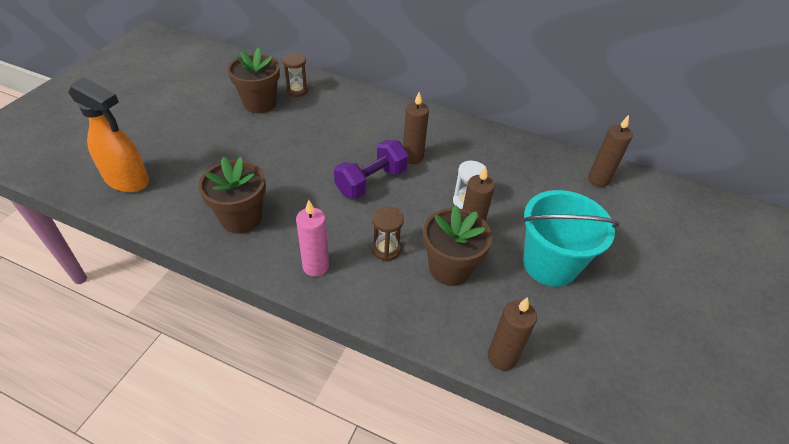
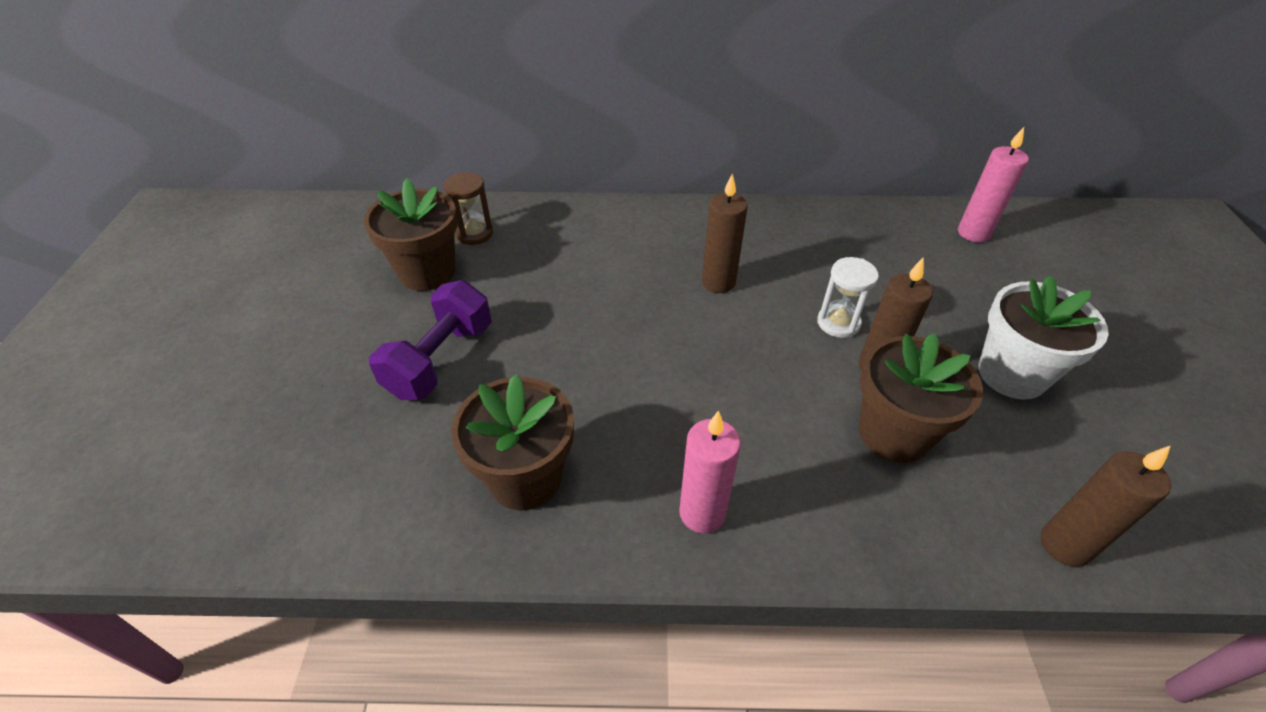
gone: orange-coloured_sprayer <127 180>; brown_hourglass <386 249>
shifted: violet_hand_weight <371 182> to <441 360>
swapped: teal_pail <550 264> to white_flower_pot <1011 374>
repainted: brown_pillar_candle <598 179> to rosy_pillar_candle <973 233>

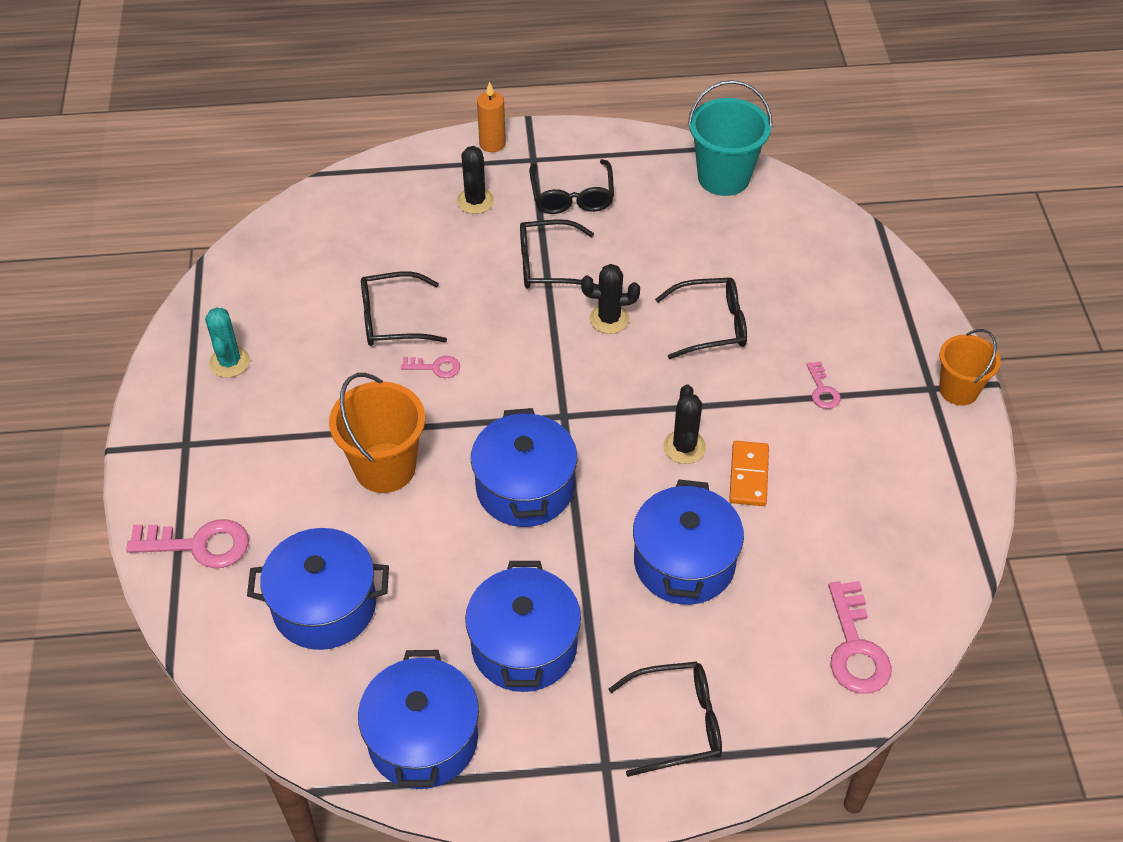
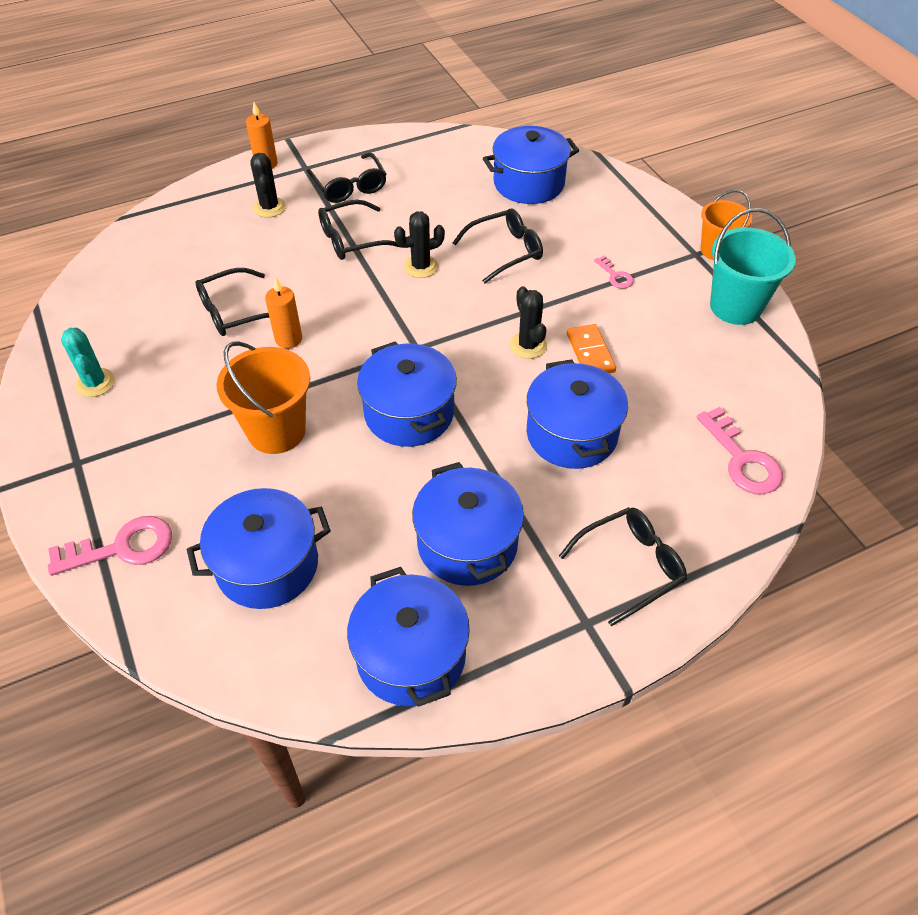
new: royal_blue_pot <529 183>
shifted: teal_pail <723 177> to <735 307>
swapped: rosy_door_key <435 367> to orange-coloured_pillar_candle <288 339>

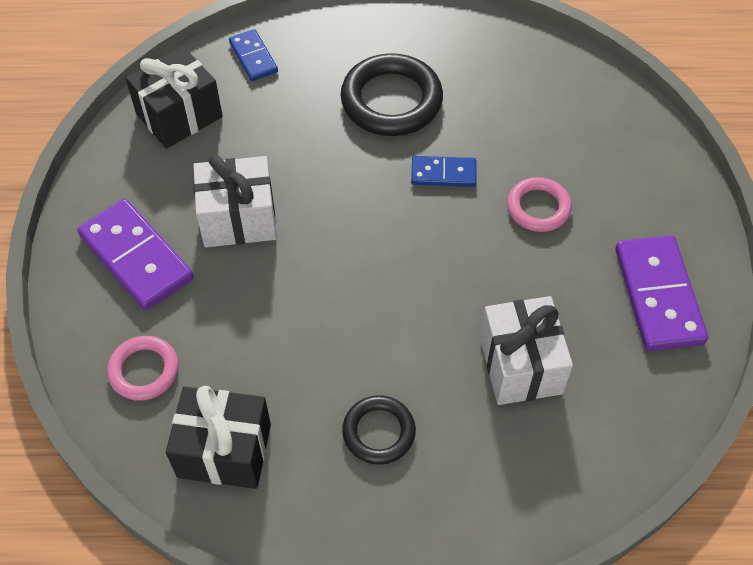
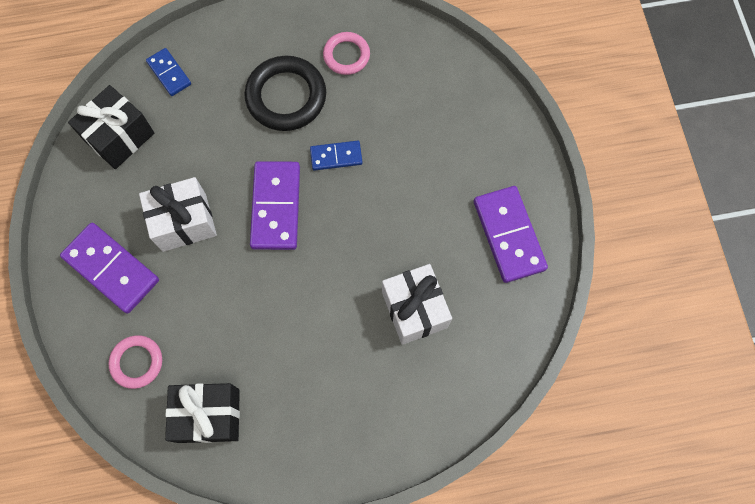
gone: black_ring <379 432>
new: violet_domino <276 207>
shifted: rosy_ring <538 208> to <346 55>

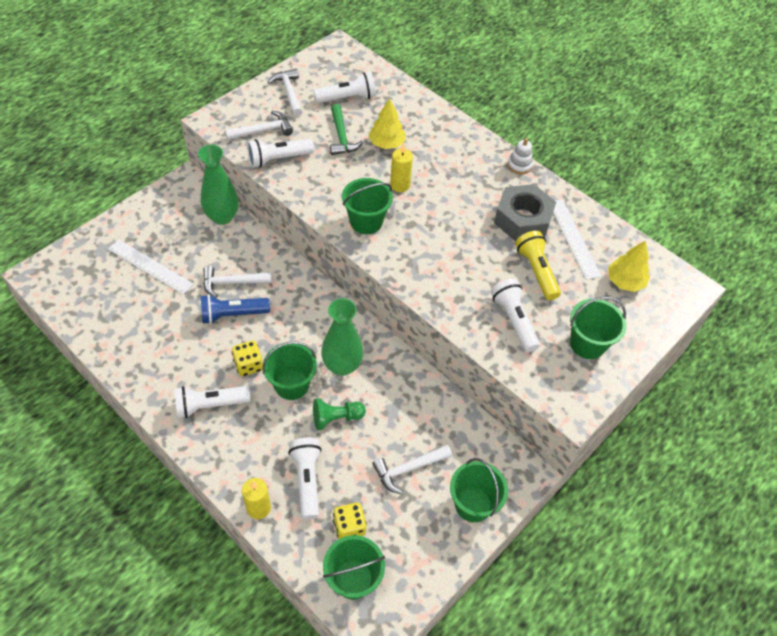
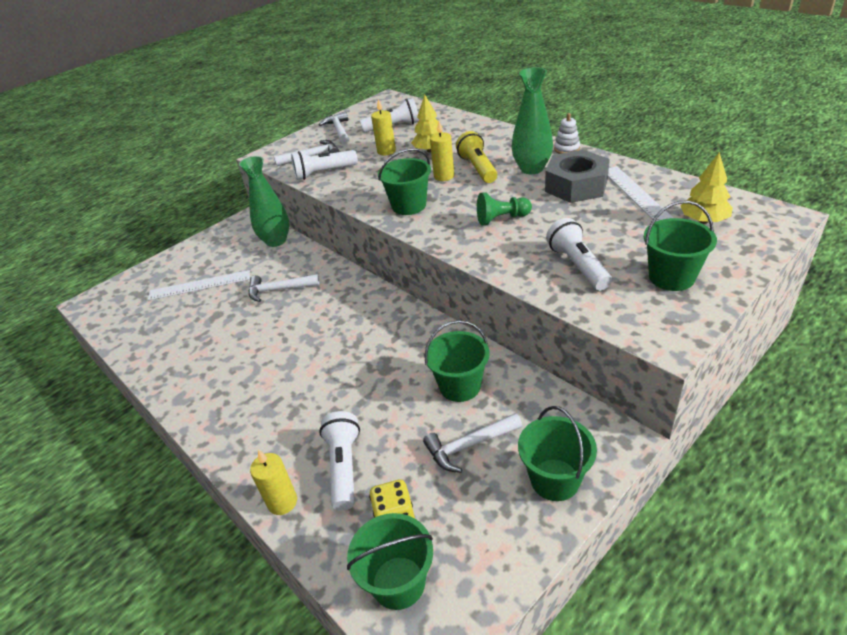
gone: white_torch <210 405>; royal_blue_torch <232 314>; golden_die <249 365>
shifted: emerald_pail <291 384> to <460 386>; emerald_pawn <336 418> to <502 219>; emerald_flower_vase <342 365> to <532 169>; golden_torch <536 271> to <478 168>
swapped: emerald_claw_hammer <341 136> to golden_pillar_candle <386 151>
rotated: white_ruler <150 266> = <199 285> 45 degrees counterclockwise

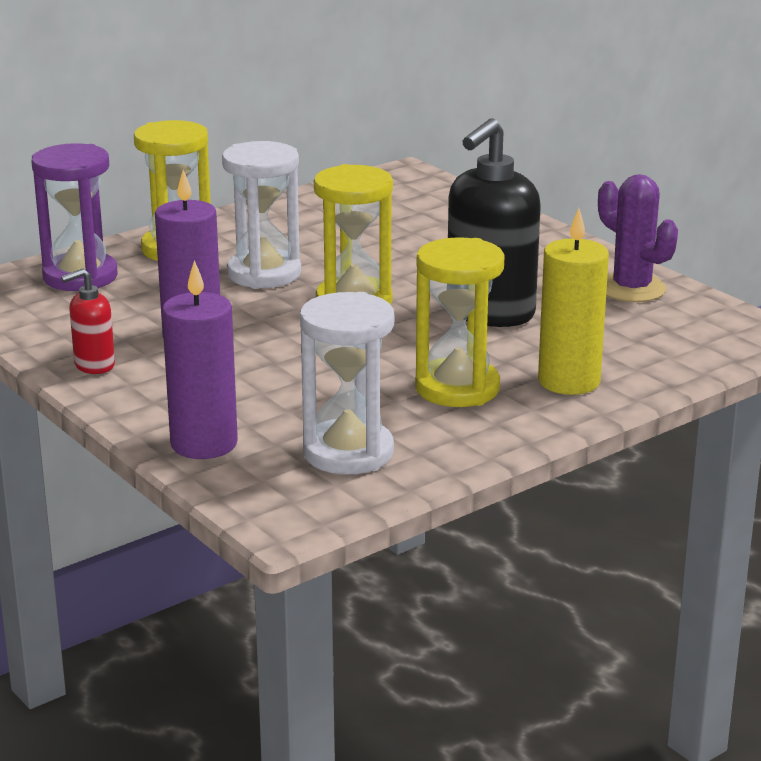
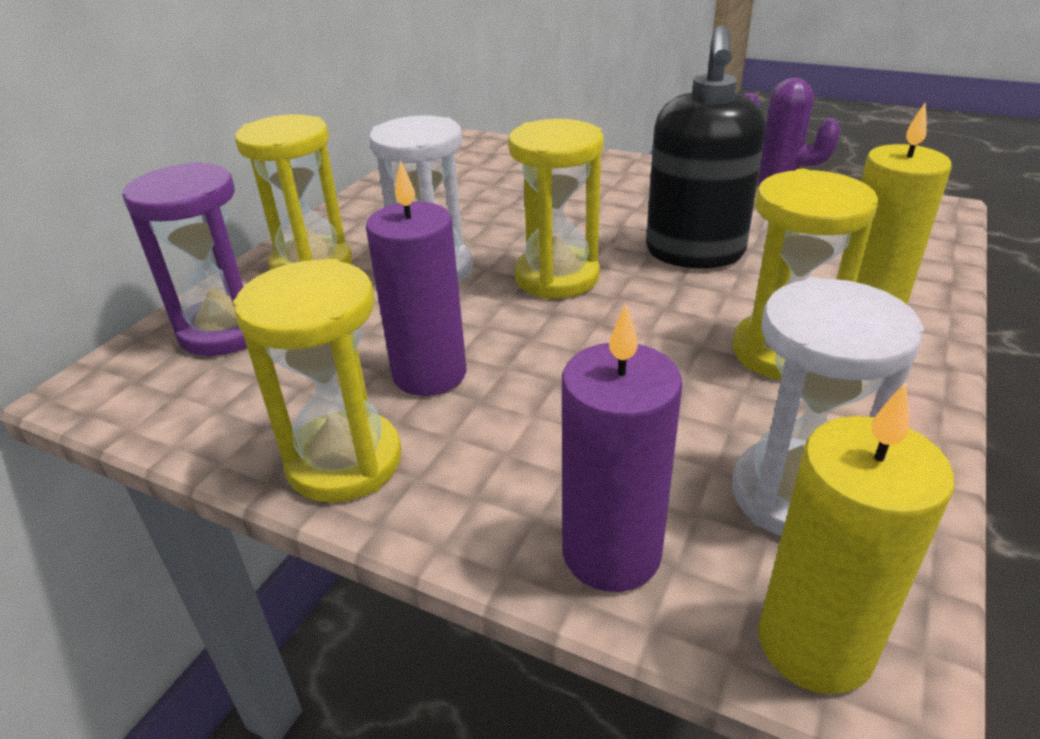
new: golden_pillar_candle <815 644>
swapped: scarlet_pump_bottle <94 365> to golden_hourglass <344 461>

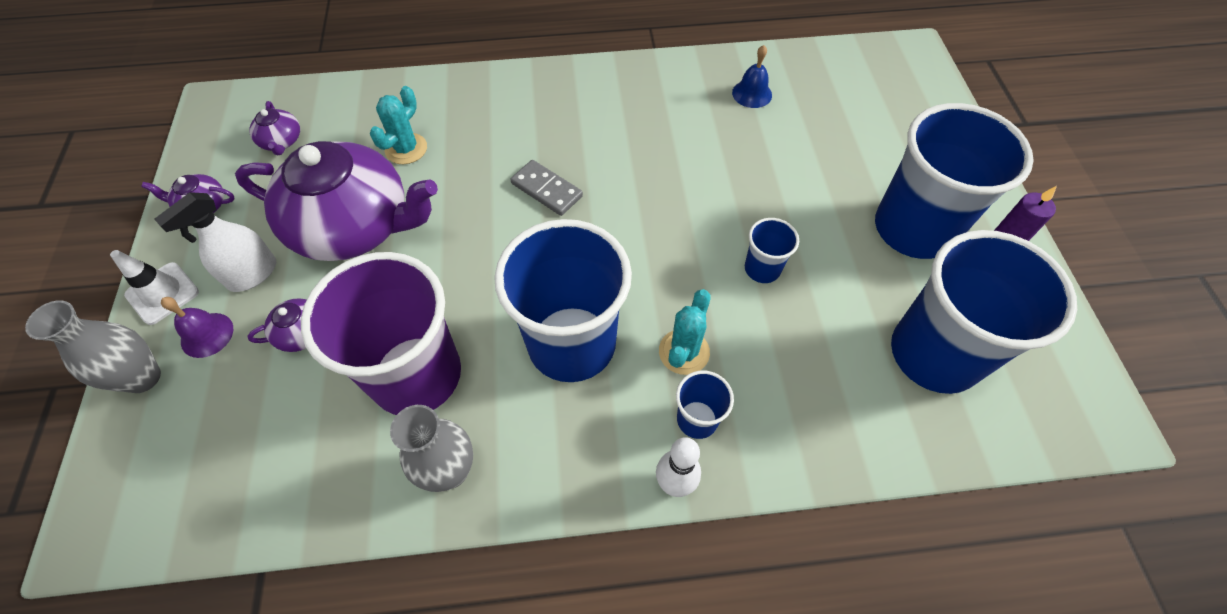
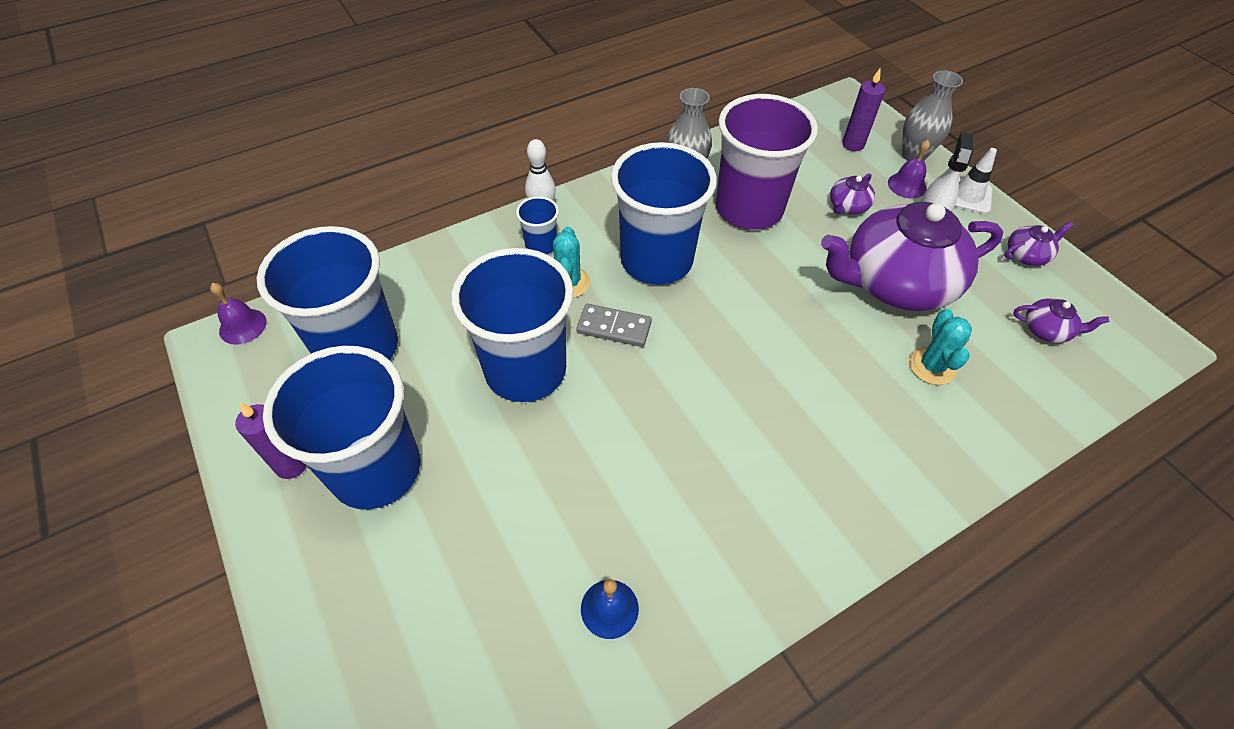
new: violet_hand_bell <243 326>; violet_pillar_candle <853 144>
shifted: grey_domino <547 190> to <614 327>
rotated: violet_china_teapot <282 141> = <1046 330> 150 degrees clockwise
scaled: royal_blue_beaker <762 269> = <525 370> x2.26

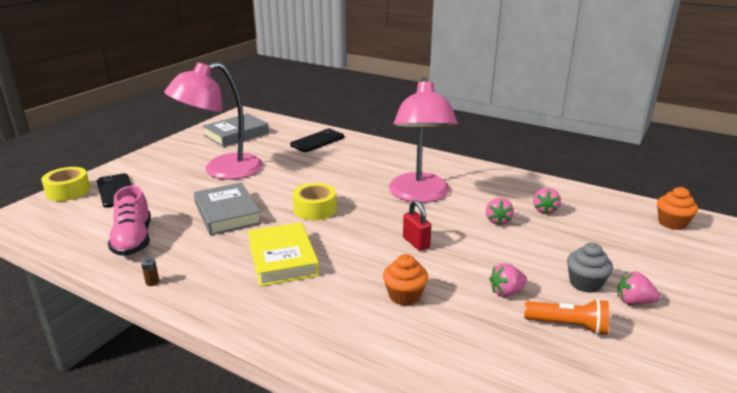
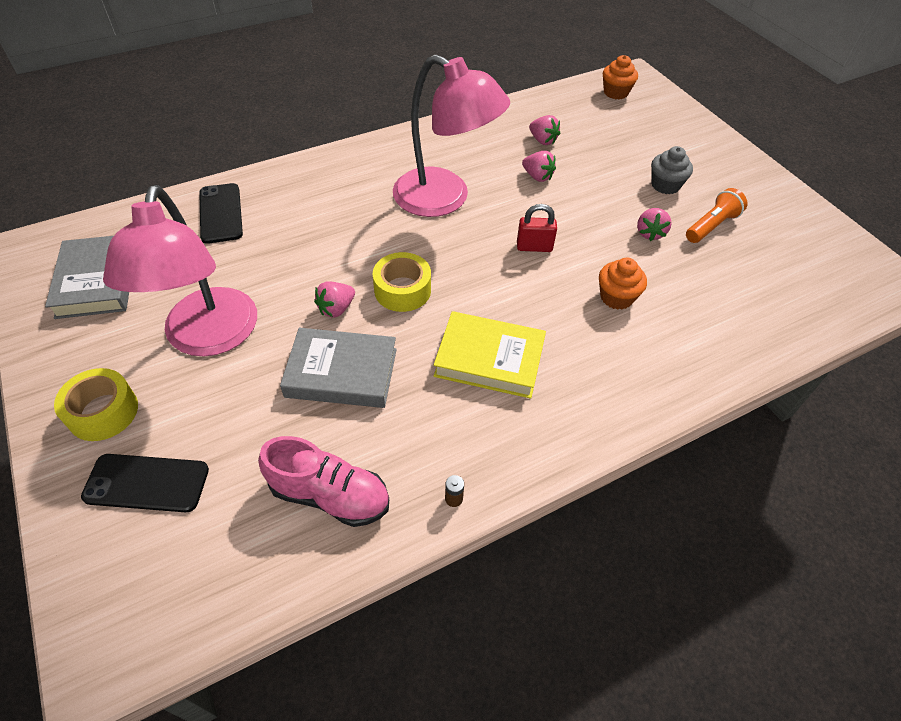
shifted: golden_roll_of_tape <68 191> to <103 412>; rosy_strawberry <633 302> to <336 309>

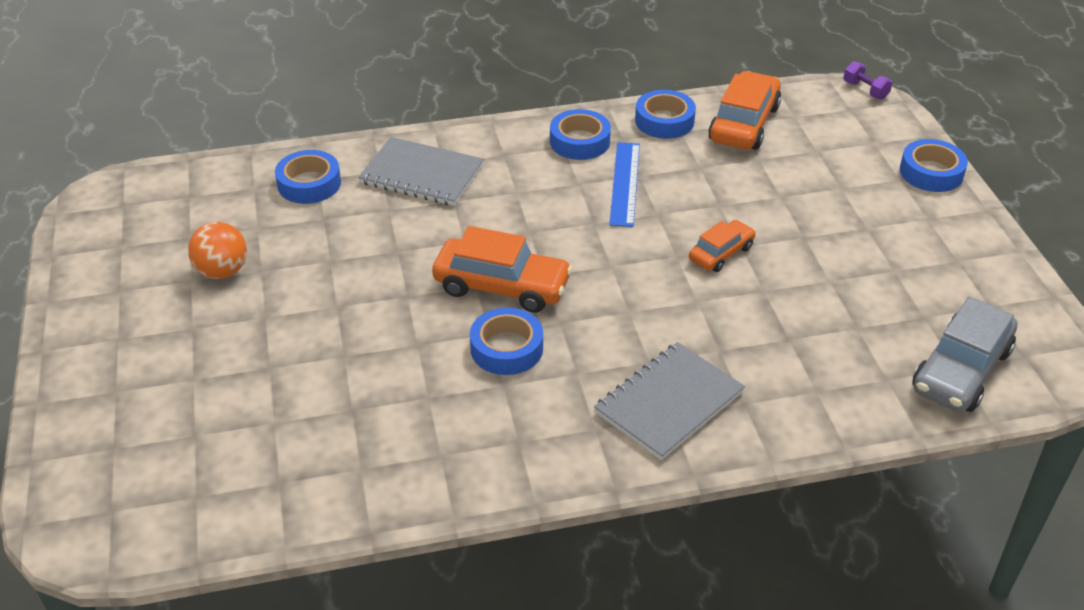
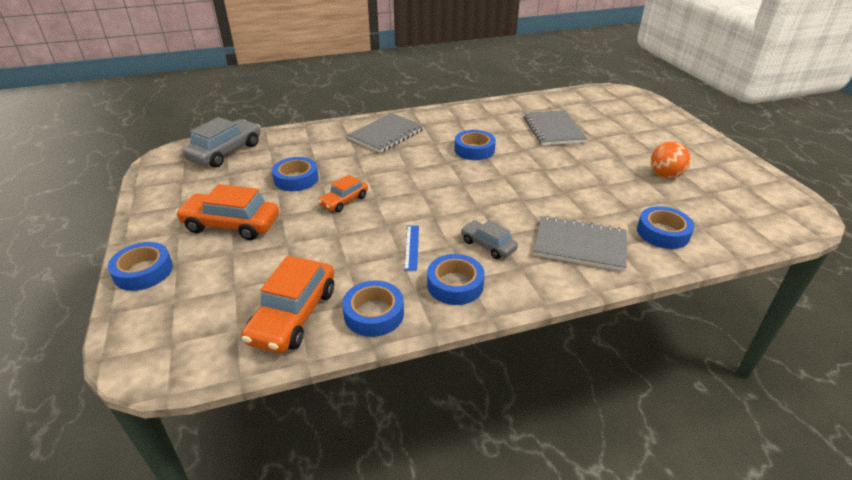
gone: violet_hand_weight <865 90>
new: royal_blue_roll_of_tape <296 179>; grey_automobile <488 245>; grey_notepad <553 129>
shifted: orange-coloured_automobile <502 286> to <231 225>
scaled: royal_blue_ruler <625 183> = <411 247> x0.64

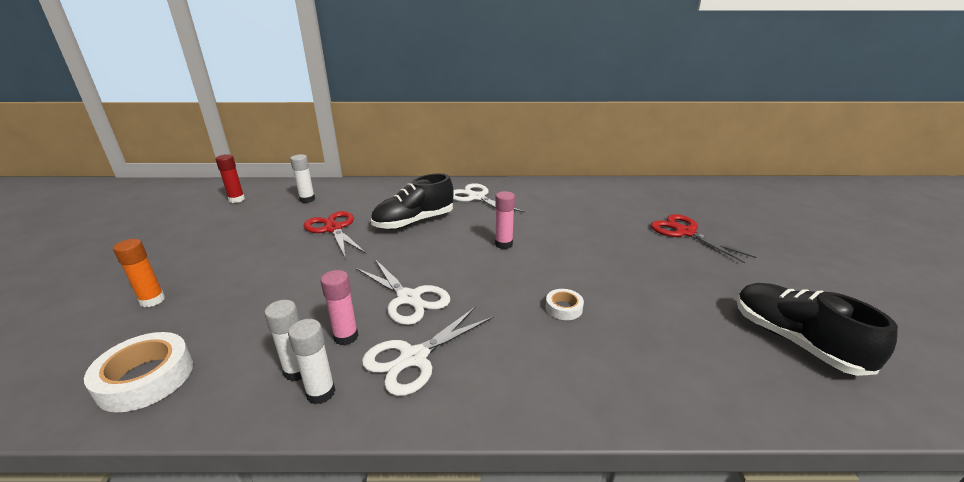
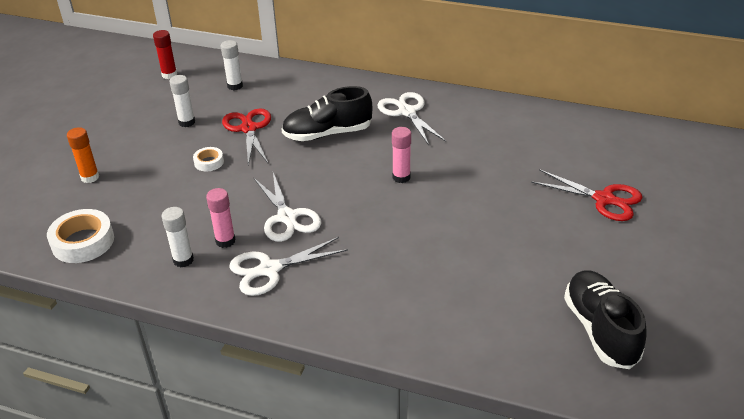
shifted: white_stick_of_glue <321 393> to <187 122>; white_roll_of_tape <563 308> to <209 162>
rotated: scarlet_scissors <685 232> = <604 199> 135 degrees clockwise

